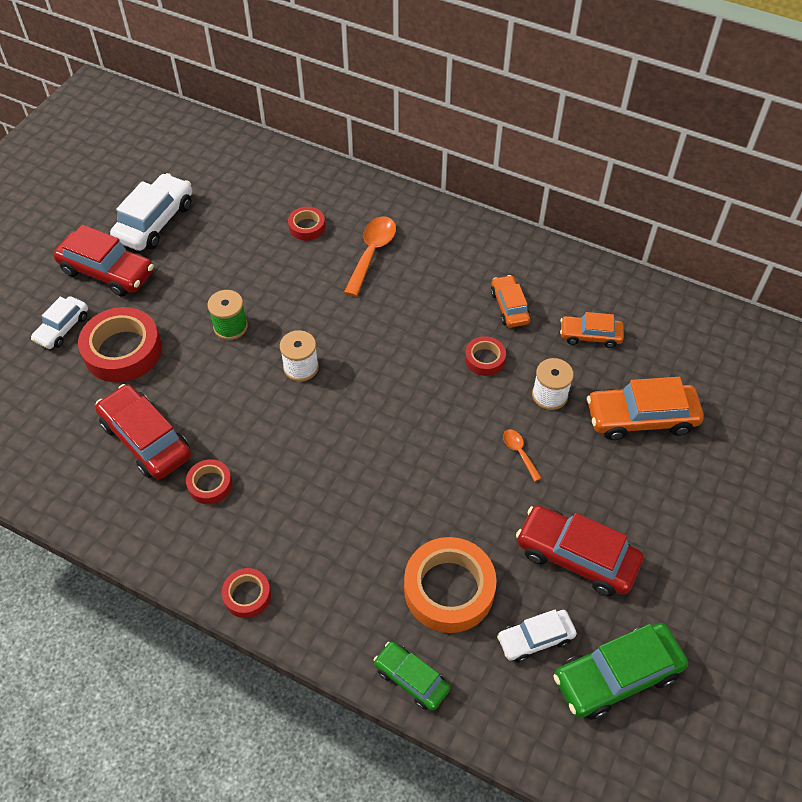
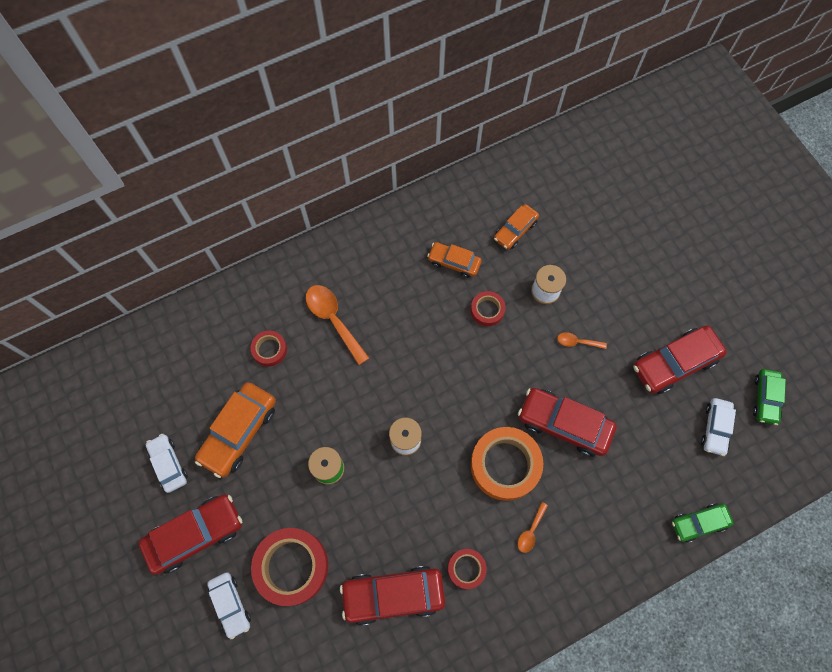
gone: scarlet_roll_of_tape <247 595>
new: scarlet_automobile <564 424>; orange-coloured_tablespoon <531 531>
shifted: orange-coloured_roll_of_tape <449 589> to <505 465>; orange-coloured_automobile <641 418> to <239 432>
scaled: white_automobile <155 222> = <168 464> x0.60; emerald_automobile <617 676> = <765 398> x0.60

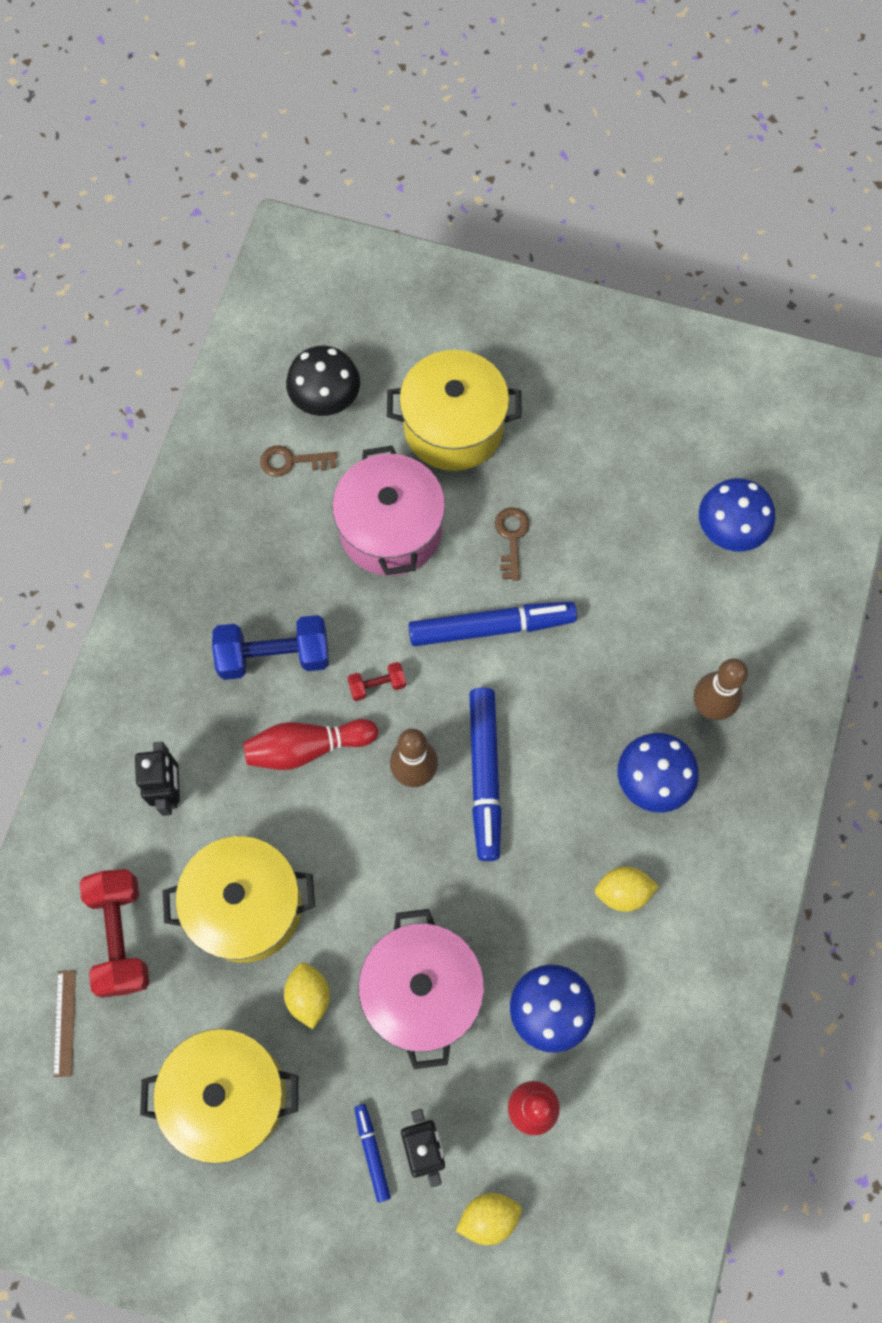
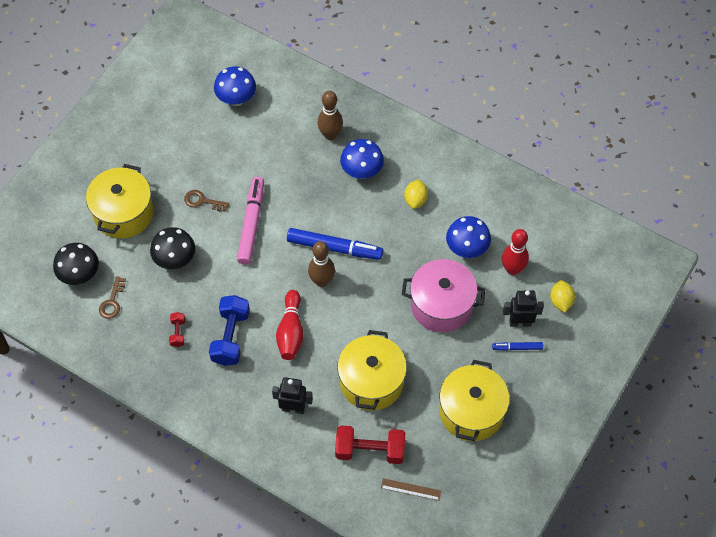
gone: golden_toy_lemon <308 996>
shifted: scarlet_hand_weight <377 685> to <178 333>
swapped: rosy_pot <390 530> to black_toadstool <175 260>
repainted: royal_blue_marker <491 627> to rosy_marker <251 224>

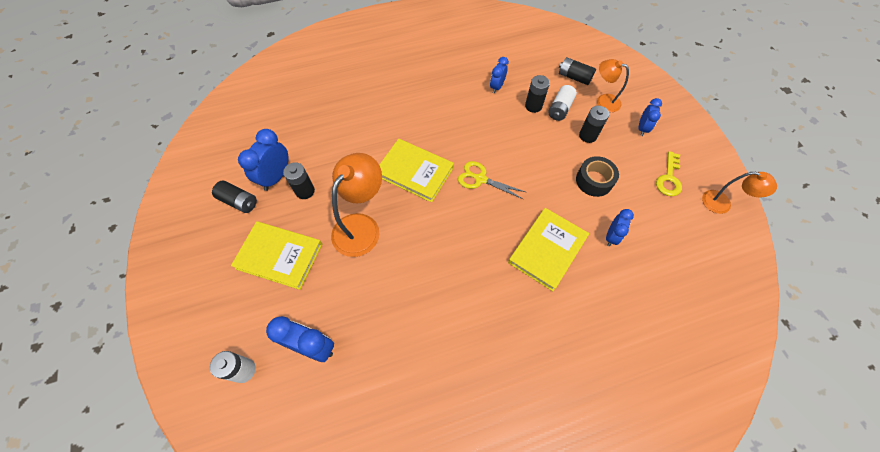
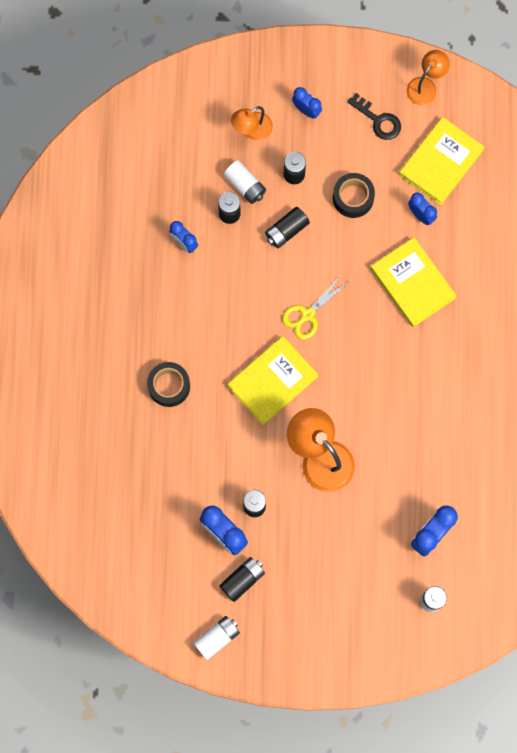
new: black_roll_of_tape <169 386>; white_AA_battery <217 638>
shifted: golden_hardcover <279 256> to <441 162>; black_AA_battery <574 77> to <286 230>
repainted: golden_door_key <669 178> to black_door_key <378 120>

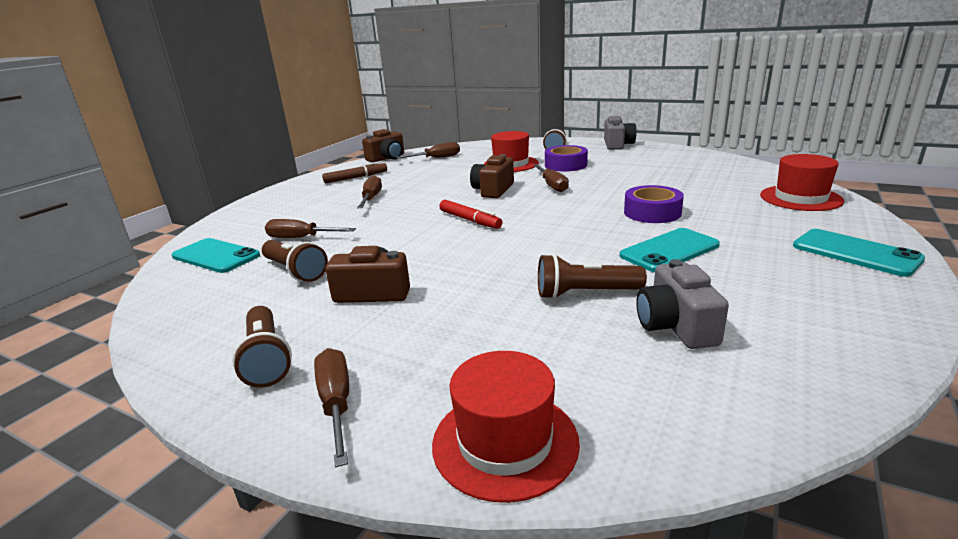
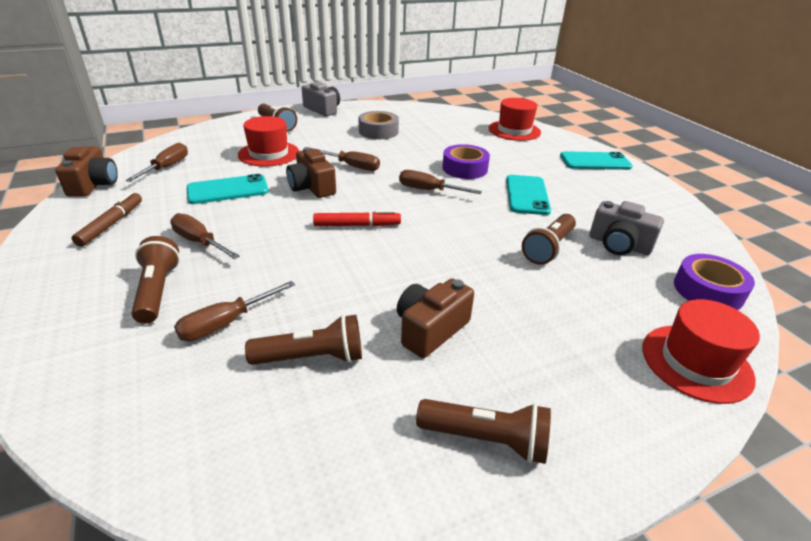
new: brown_torch <157 290>; grey_roll_of_tape <378 131>
shifted: teal_mobile_phone <216 256> to <228 190>; brown_flat_screwdriver <336 403> to <428 190>; violet_roll_of_tape <565 165> to <708 290>

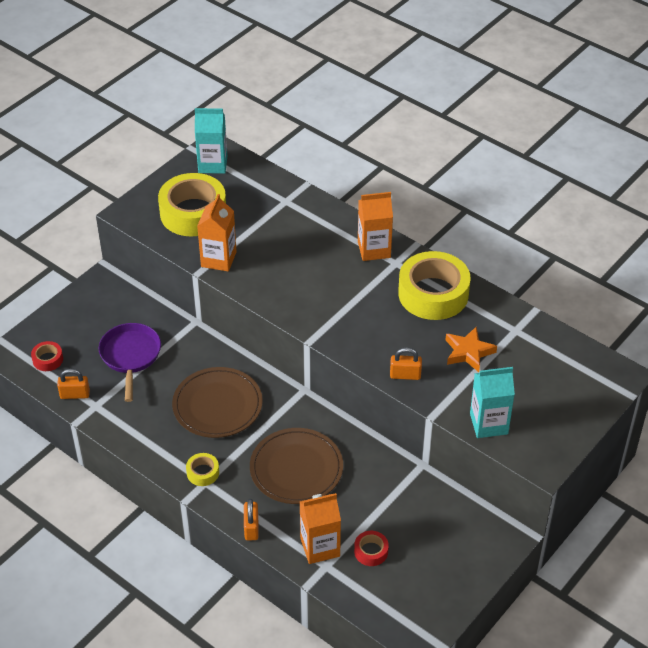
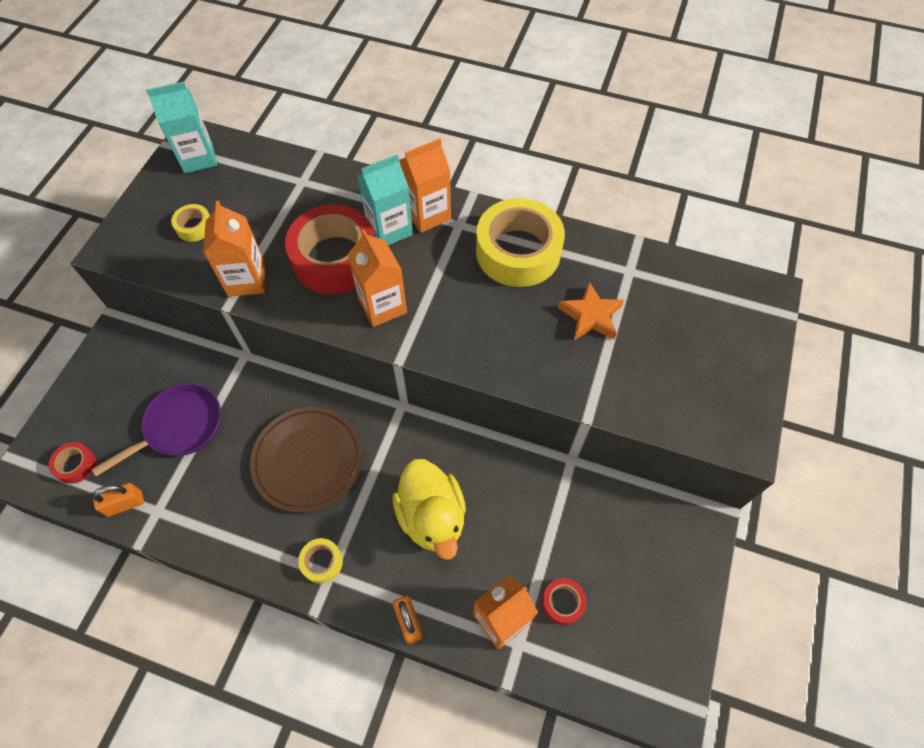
gone: orange-coloured_lock <405 375>
new: scarlet_roll_of_tape <335 258>; orange-coloured_milk_carton <382 306>
shifted: teal_milk_carton <488 424> to <389 229>
swapped: brown_dinner_plate <296 468> to golden_duck <432 516>
rotated: violet_skillet <130 356> = <180 427> 75 degrees clockwise
scaled: golden_roll_of_tape <193 213> = <194 227> x0.44

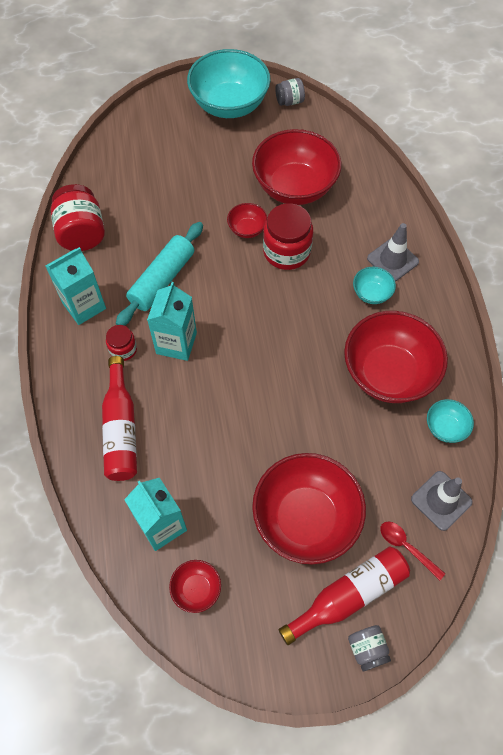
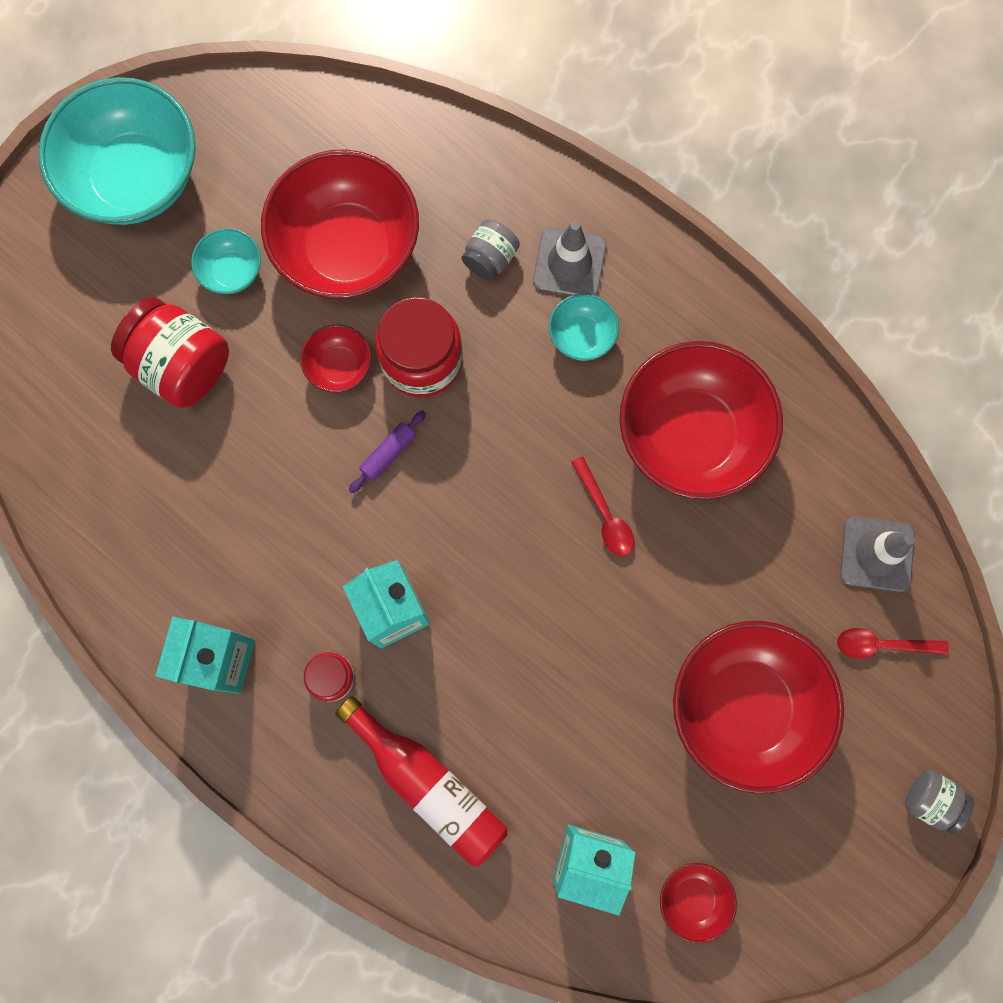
gone: teal_dough_roller <162 280>; scarlet_flask <349 595>
new: violet_dough_roller <388 453>; scarlet_tablespoon <605 515>
shifted: scarlet_jar <82 233> to <181 364>; grey_jar <289 101> to <490 258>; teal_bowl <445 427> to <232 271>

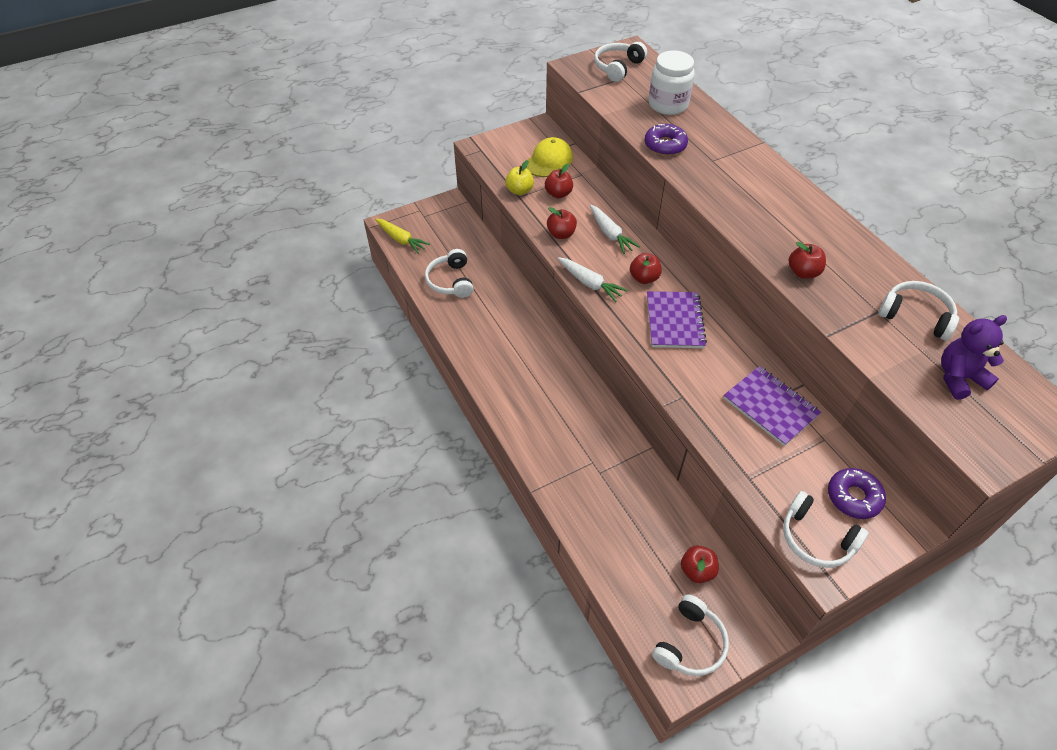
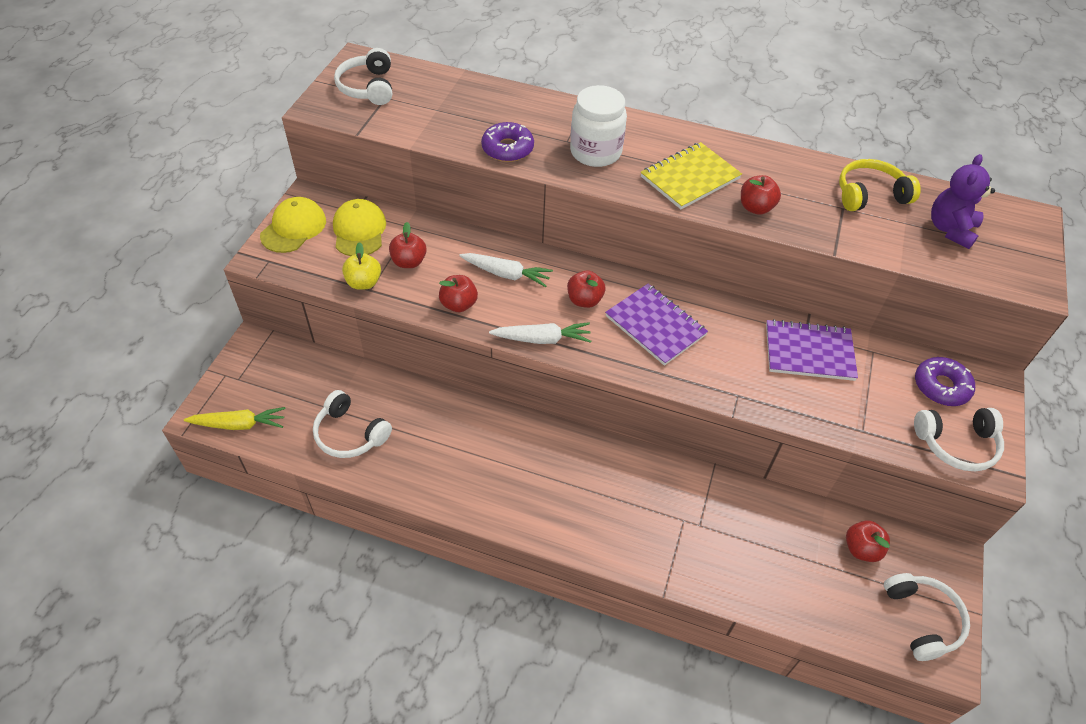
new: golden_peaked_cap <293 228>; golden_notepad <690 178>
shifted: white_jar <668 104> to <595 152>
repainted: white_over-ear_headphones <915 316> to golden_over-ear_headphones <870 195>

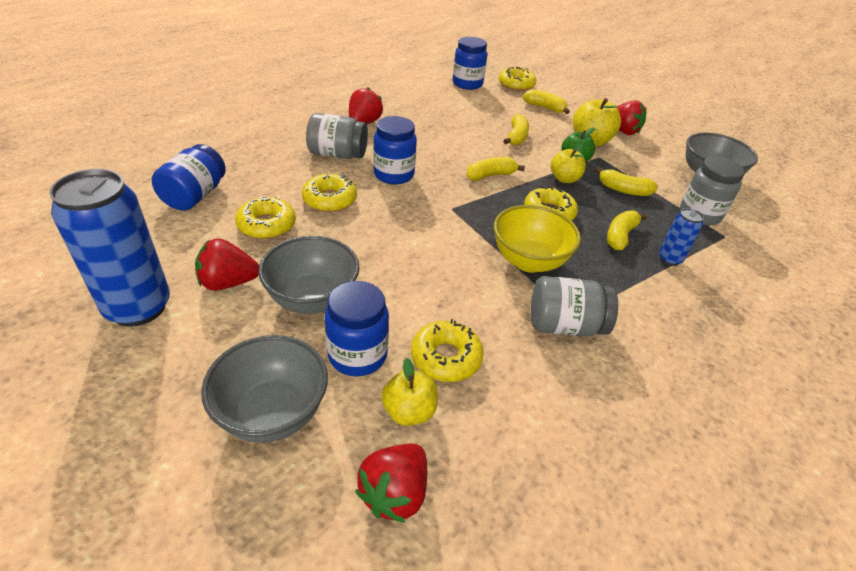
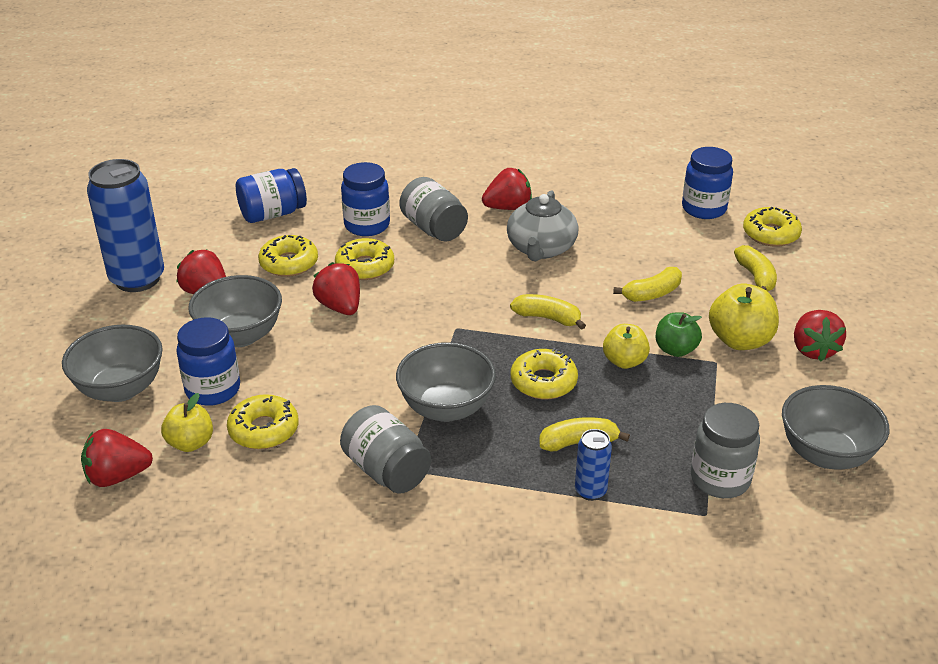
gone: golden_toy_banana <623 190>
new: scarlet_strawberry <340 307>; grey_china_teapot <541 248>
shifted: royal_blue_jar <394 175> to <367 225>
repainted: golden_bowl <528 261> to grey_bowl <446 408>

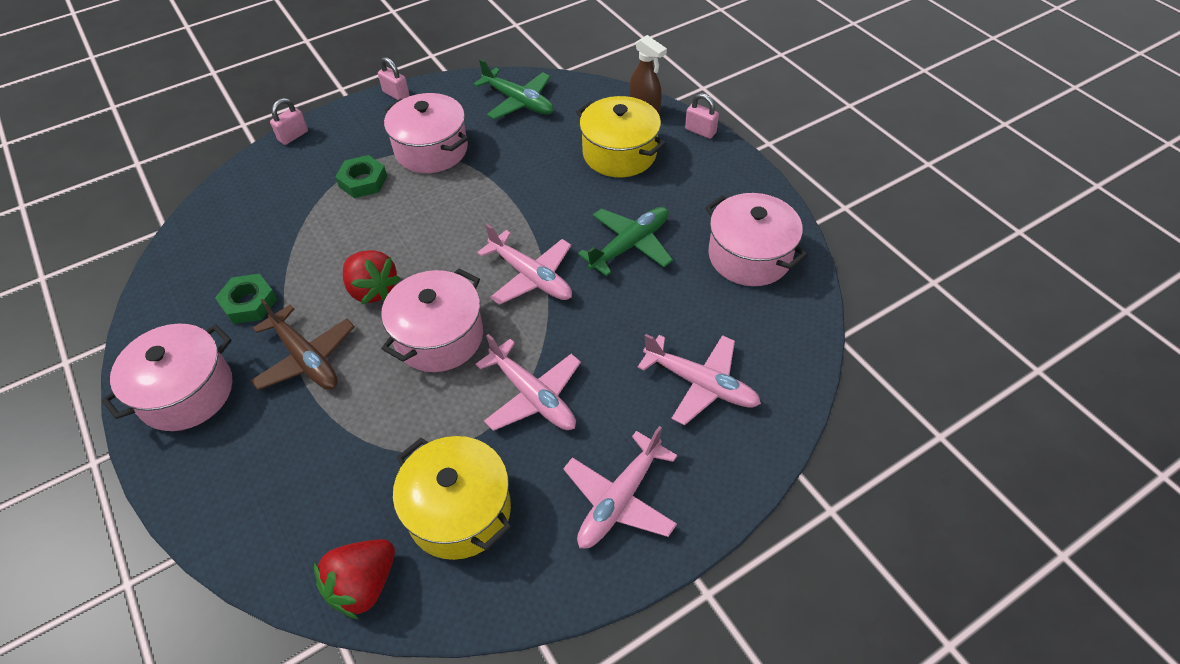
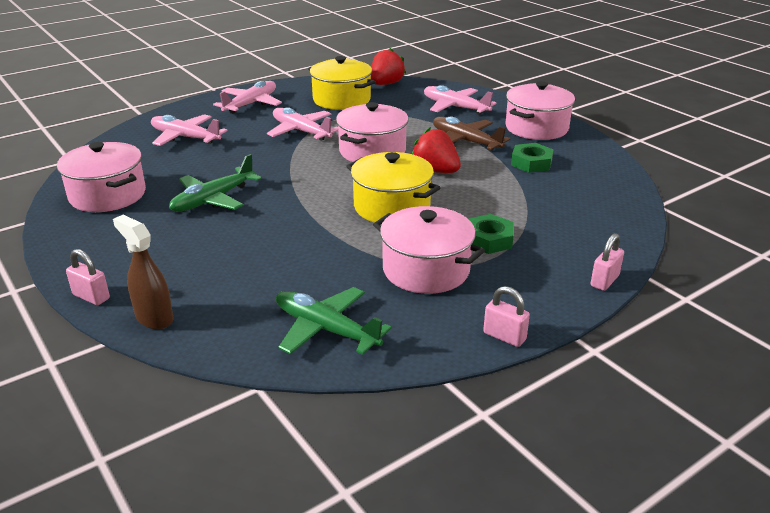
shifted: rosy_toy_plane <530 276> to <455 107>; golden_pot <619 153> to <392 207>

